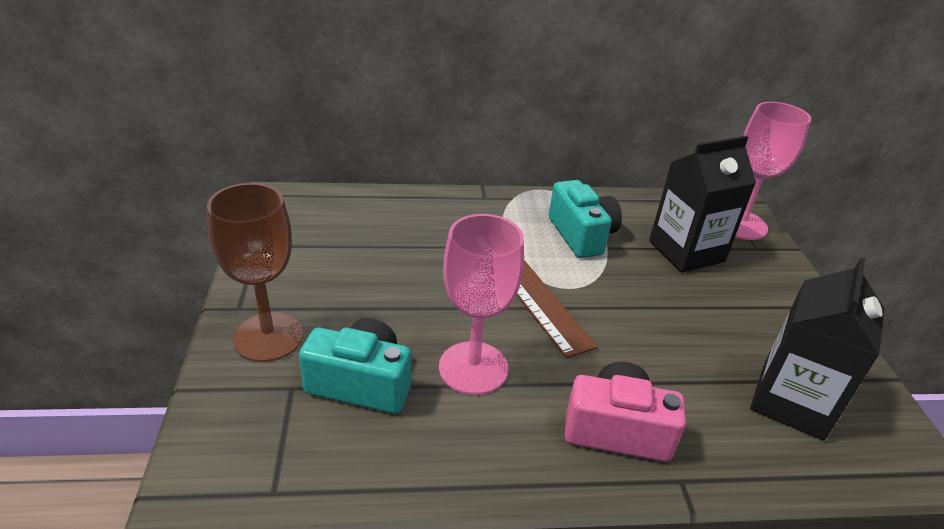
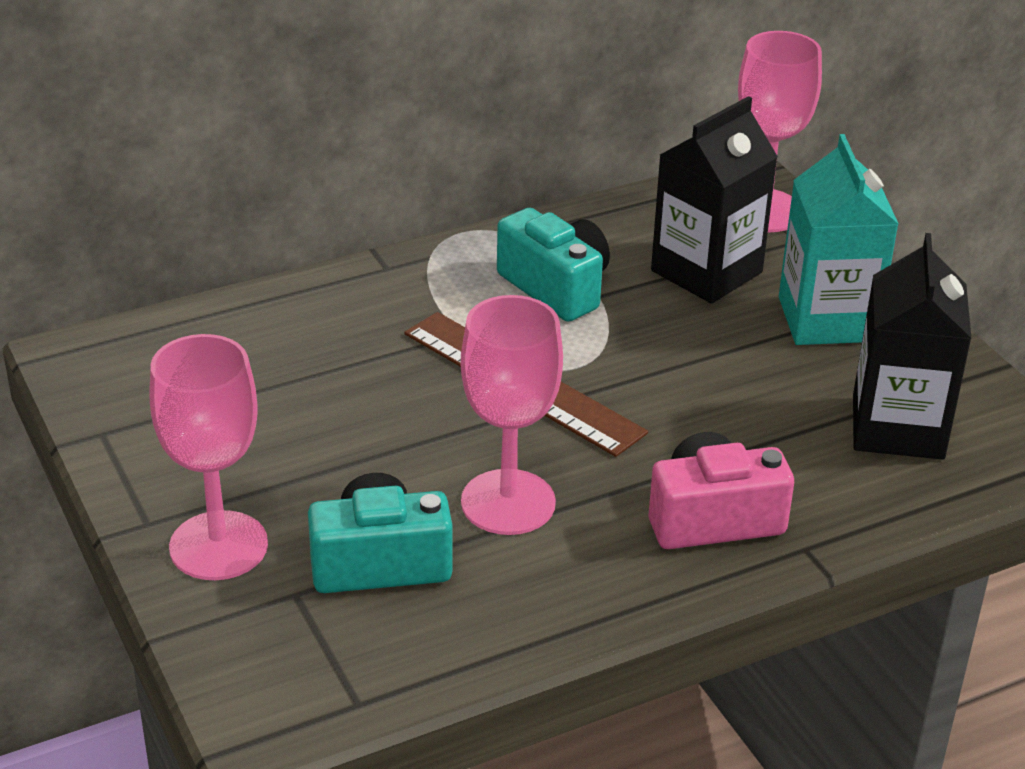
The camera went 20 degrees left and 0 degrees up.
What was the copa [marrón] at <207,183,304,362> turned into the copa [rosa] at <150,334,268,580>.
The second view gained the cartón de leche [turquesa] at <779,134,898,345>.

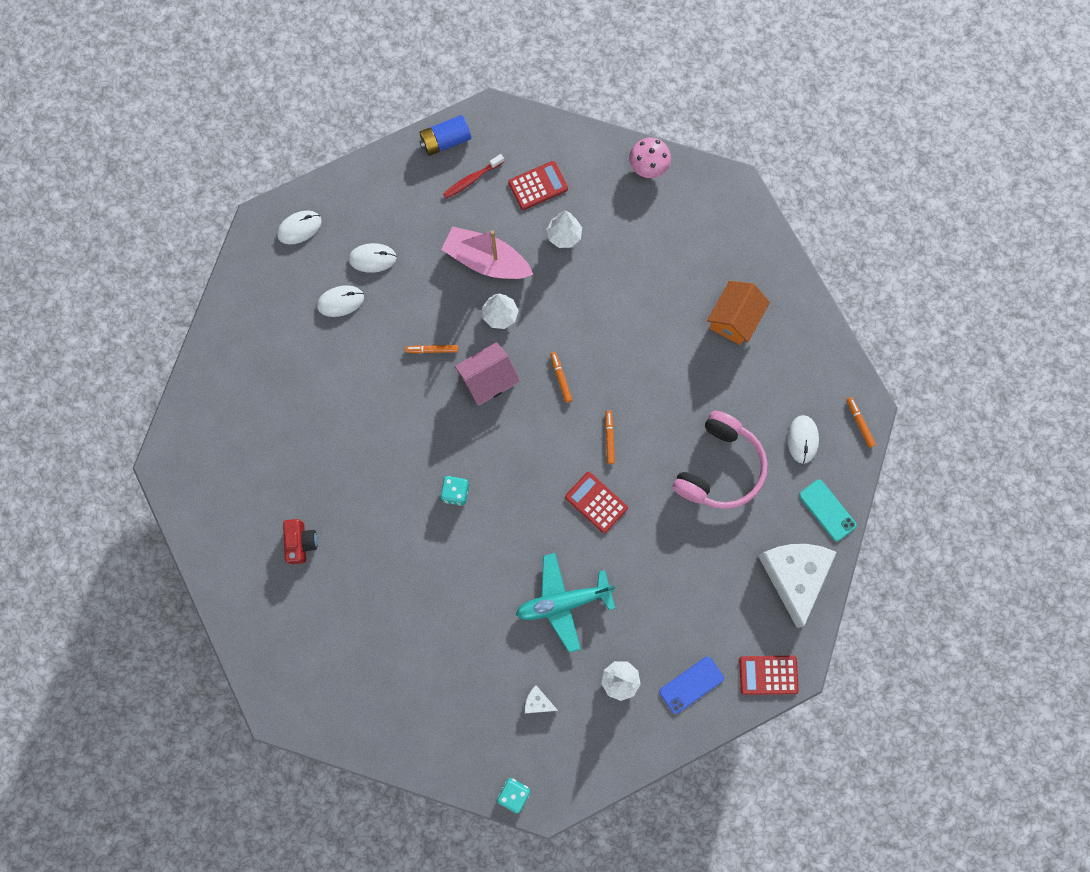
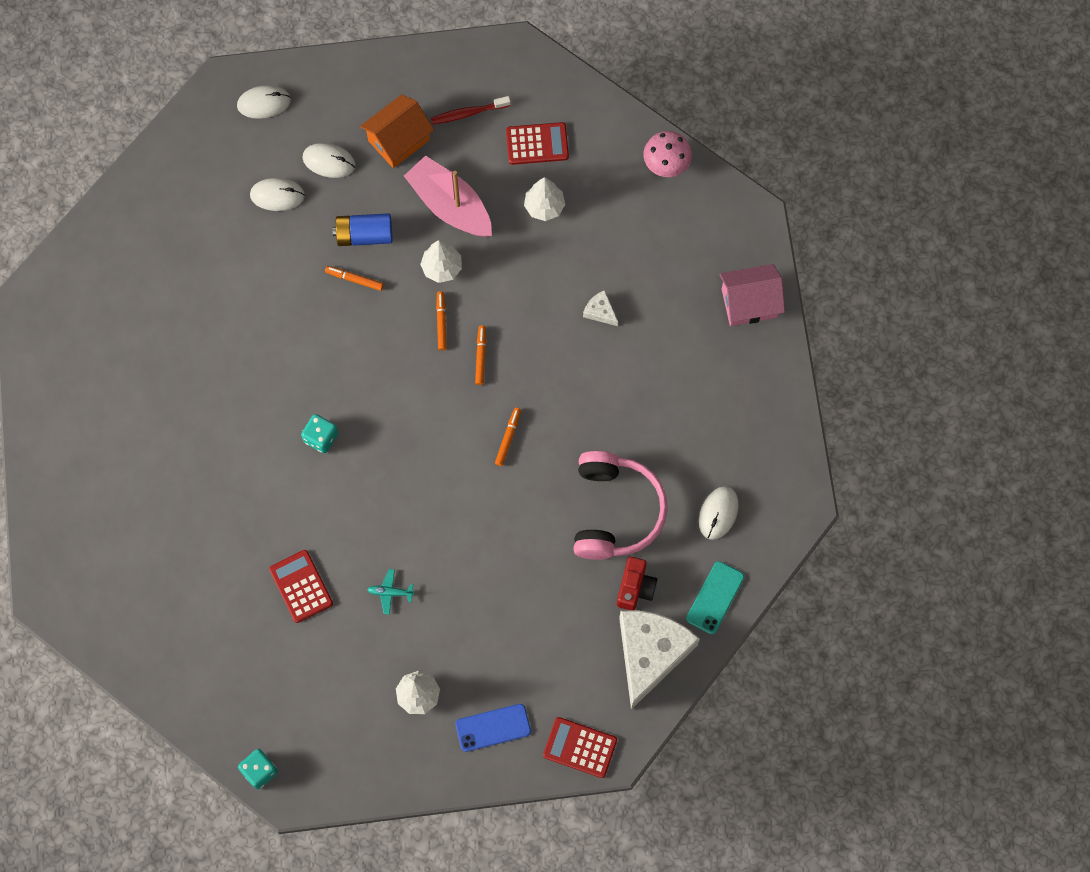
The camera went 20 degrees right and 5 degrees down.
The calculadora [rojo] ended up elsewhere, having gone from <565,472,628,533> to <269,550,333,623>.
The pila [azul] ended up elsewhere, having gone from <419,115,471,156> to <332,213,392,246>.
The casa [naranja] ended up elsewhere, having gone from <707,281,770,345> to <360,94,434,168>.
The size of the avión [turquesa] at <516,553,616,653> changed by a factor of 0.41.
The rotulador [naranja] ended up elsewhere, having gone from <847,397,876,448> to <436,291,447,350>.
The auriculares [rosa] at <673,411,768,509> ended up facing another way, 45 degrees counterclockwise from before.
The queso [blanco] ended up elsewhere, having gone from <525,685,558,713> to <583,290,618,326>.
The cámara [rojo] ended up elsewhere, having gone from <283,519,318,564> to <617,557,657,611>.
The móvil [turquesa] at <799,479,857,541> ended up facing another way, 45 degrees clockwise from before.
The casa [rosa] ended up elsewhere, having gone from <455,342,520,405> to <720,264,785,326>.

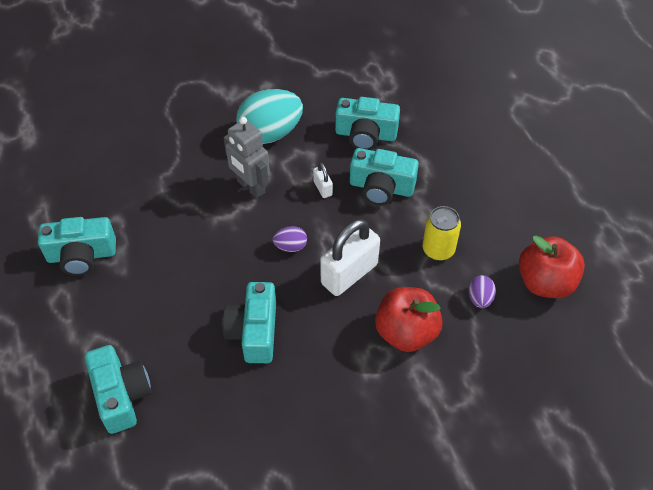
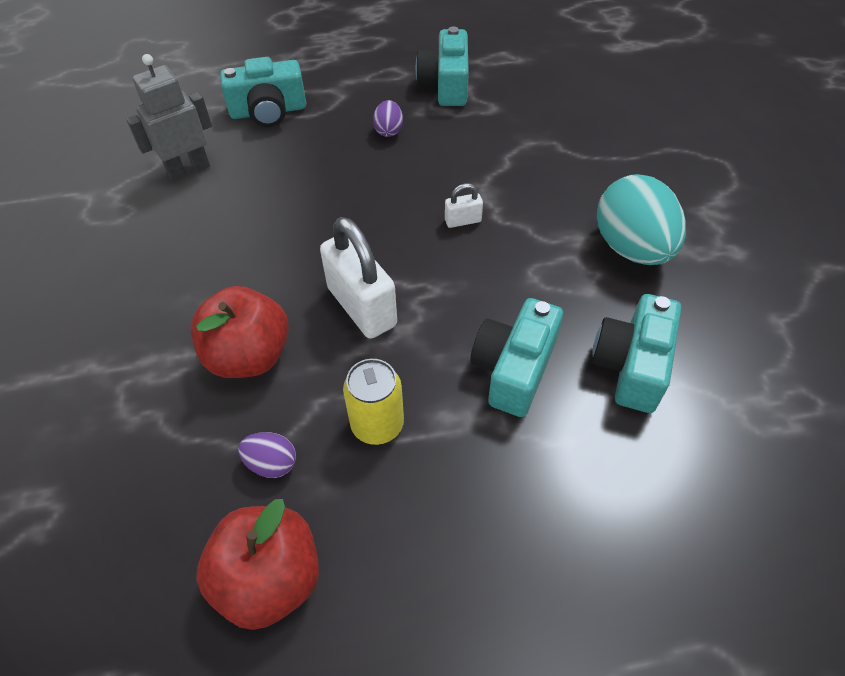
The camera went 100 degrees right and 0 degrees up.
The robot [gris] ended up elsewhere, having gone from <224,117,270,198> to <126,54,212,181>.
The huevo [morado] ended up elsewhere, having gone from <273,226,307,252> to <373,100,403,137>.
The candado [blanco] ended up elsewhere, having gone from <313,162,333,198> to <445,183,483,228>.
The second view lost the cámara [turquesa] at <222,282,276,363>.

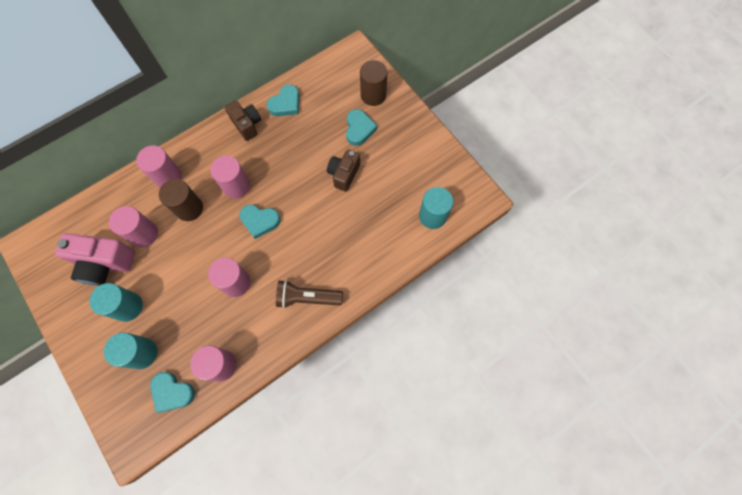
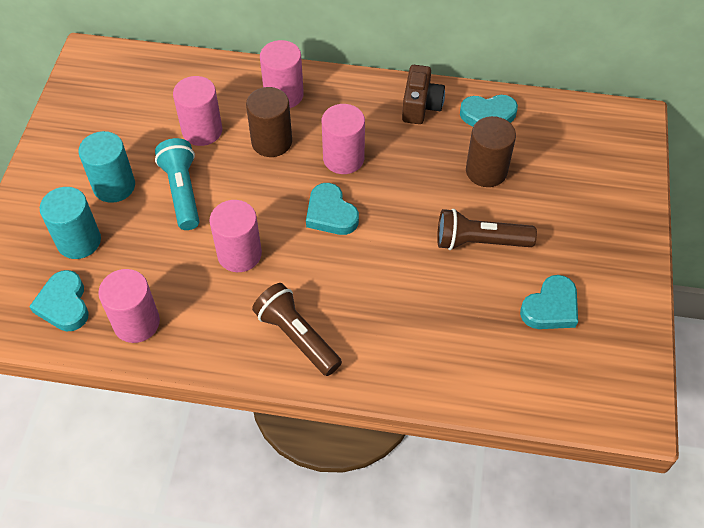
The camera went 45 degrees right and 15 degrees down.
The second view gained the lámpara de mano [turquesa] at <155,138,199,230>.
Where the cámara [marrón] stood at <327,149,360,192>, the lámpara de mano [marrón] came to stand at <437,209,537,250>.
The cilindro [marrón] ended up elsewhere, having gone from <360,60,387,106> to <466,116,516,187>.
The corazón [turquesa] ended up elsewhere, having gone from <346,109,377,146> to <520,275,578,329>.
The second view lost the cámara [rosa] at <55,233,135,286>.
The second view lost the cilindro [turquesa] at <419,187,453,229>.

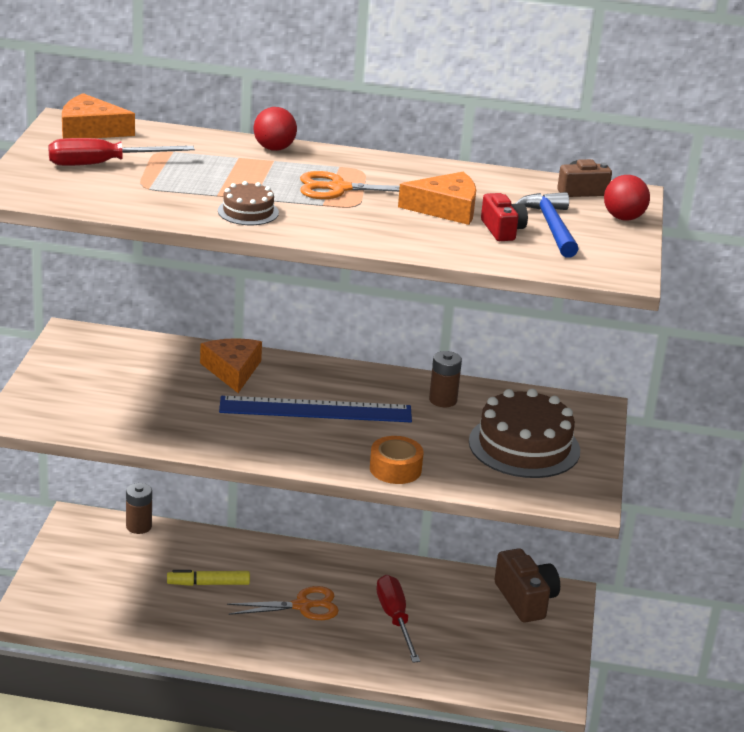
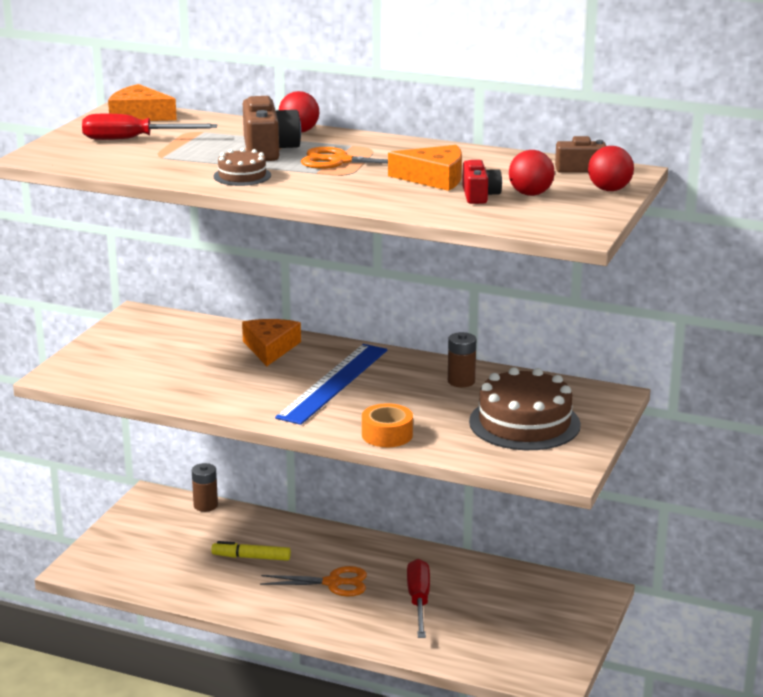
The camera went 15 degrees right and 5 degrees down.
The cámara [marrón] ended up elsewhere, having gone from <494,548,560,623> to <243,96,301,161>.
The regla [azul] at <219,396,412,422> ended up facing another way, 75 degrees counterclockwise from before.
Where the martillo [azul] stood at <515,192,579,258>, the pelota [rojo] came to stand at <509,150,555,196>.

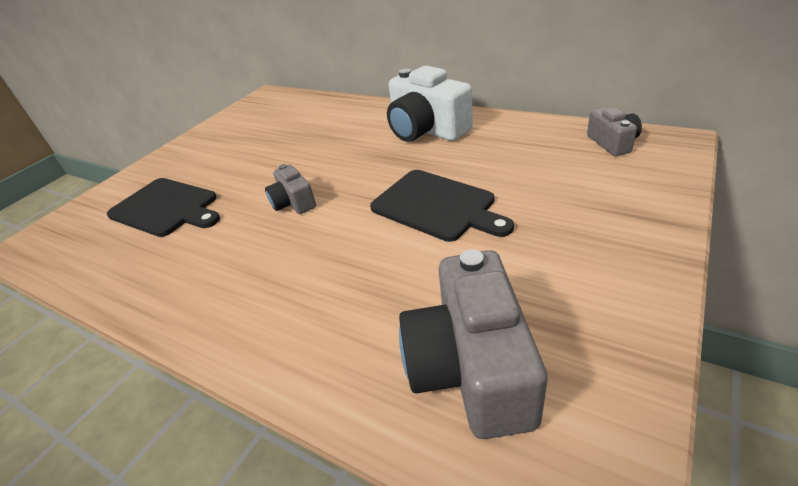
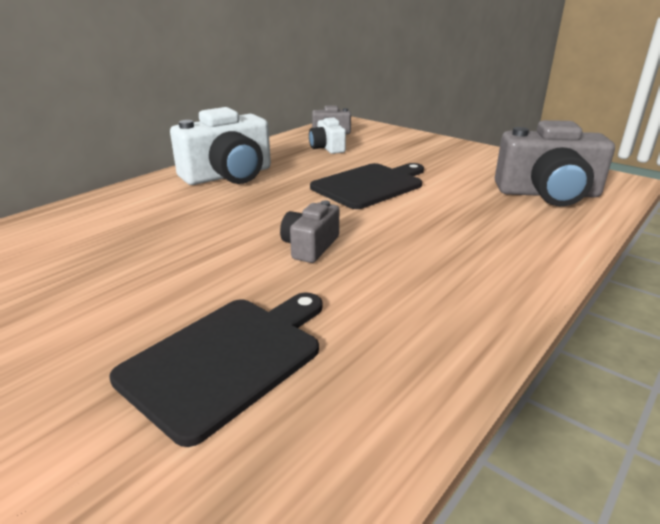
The camera went 85 degrees left and 10 degrees down.
The cámara [gris] at <265,164,316,214> ended up facing another way, 135 degrees clockwise from before.
The second view gained the cámara [blanco] at <309,117,346,154>.

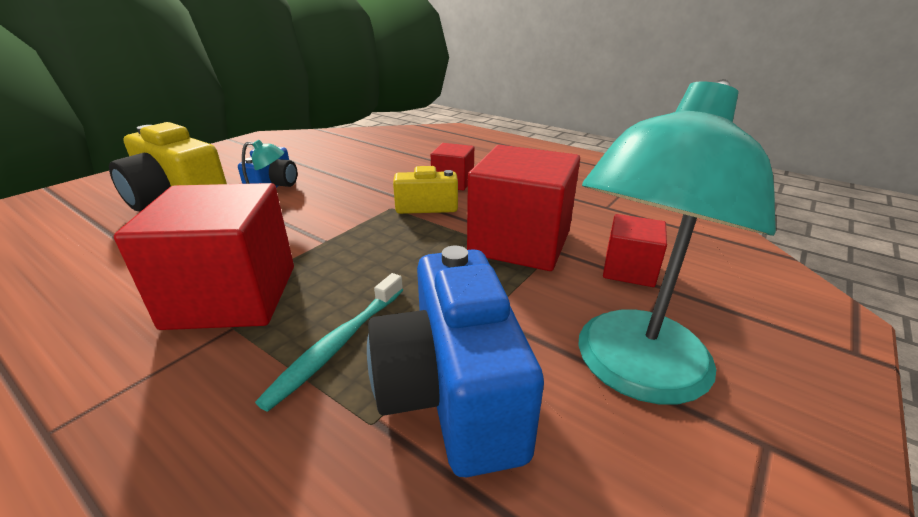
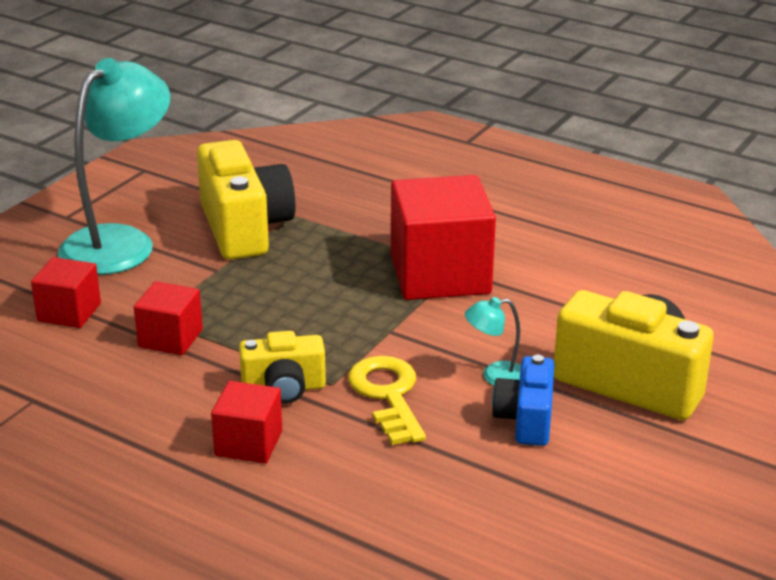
The camera went 175 degrees right and 0 degrees up.
The size of the cubo [rojo] at <467,145,580,271> changed by a factor of 0.52.
What was the cámara [azul] at <367,246,544,477> turned into the cámara [amarillo] at <197,140,296,260>.
The second view gained the llave [amarillo] at <348,356,426,445>.
The second view lost the cepillo de dientes [turquesa] at <255,273,403,412>.

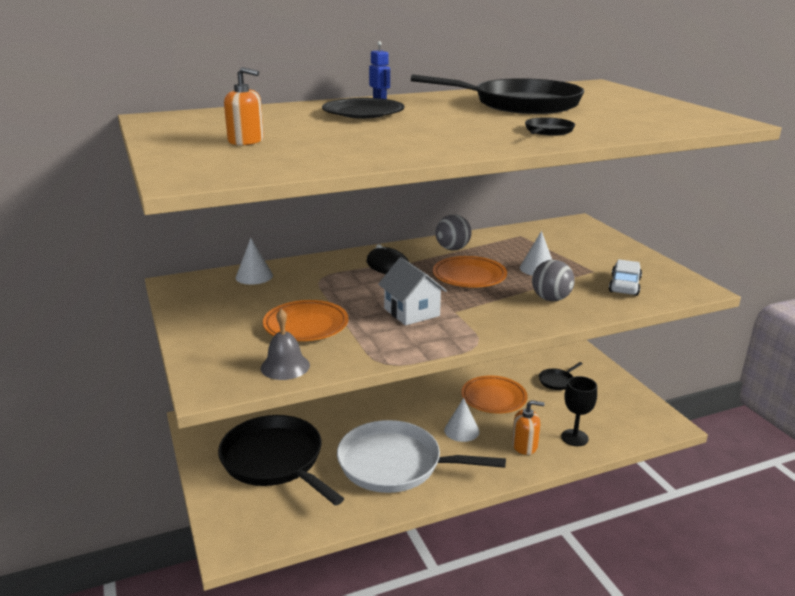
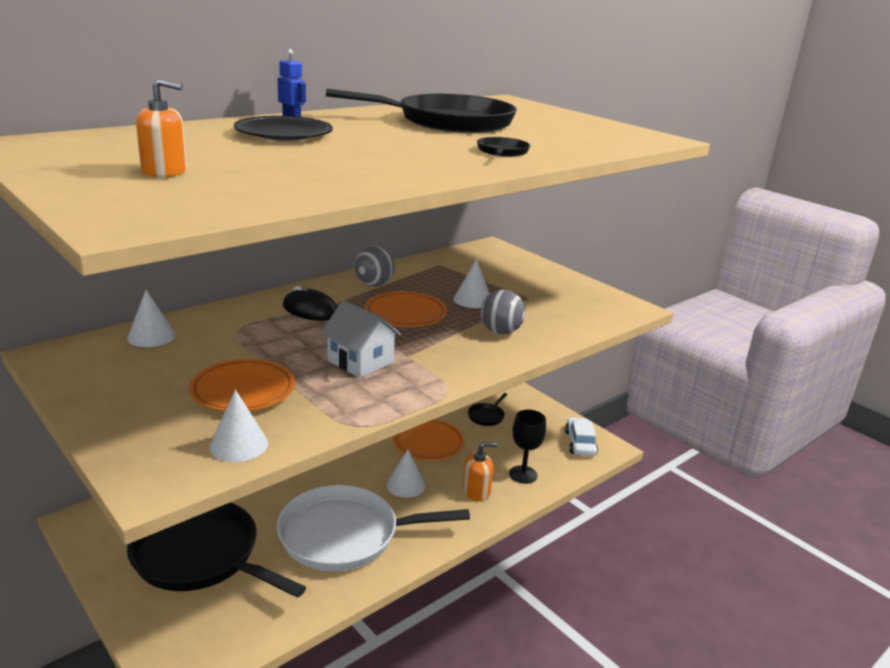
The camera went 20 degrees left and 0 degrees up.
Where the campana [gris] stood at <261,309,310,380>, the cono [blanco] came to stand at <209,389,268,462>.
The coche [blanco] ended up elsewhere, having gone from <609,259,642,296> to <565,417,598,456>.

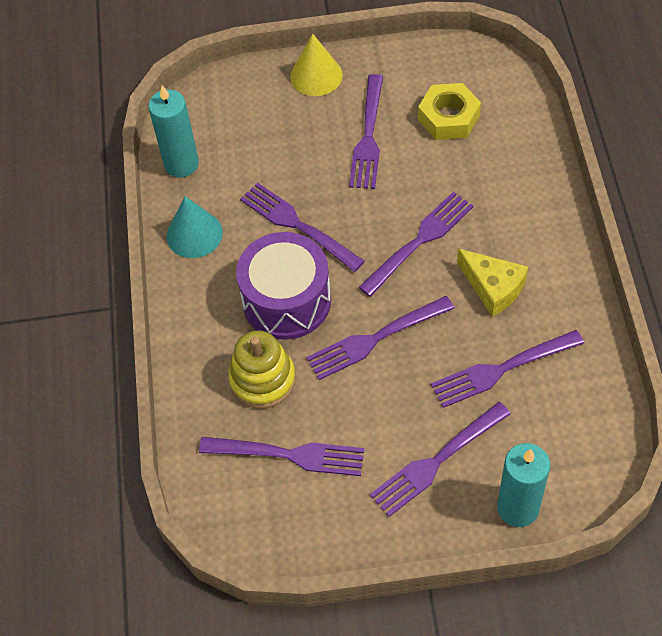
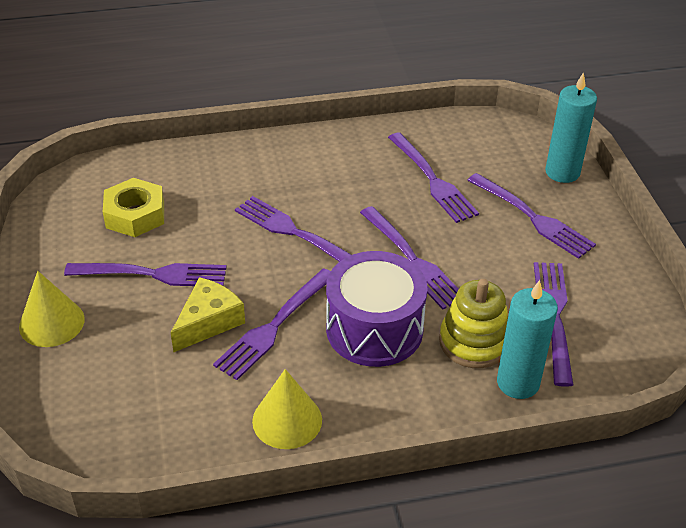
The camera went 100 degrees left and 15 degrees down.
The queso [amarillo] ended up elsewhere, having gone from <457,249,528,317> to <171,277,245,352>.
What was the cono [turquesa] at <166,196,223,258> turned into the cono [amarillo] at <252,369,322,449>.
The vela [turquesa] ended up elsewhere, having gone from <148,85,199,178> to <497,280,558,399>.

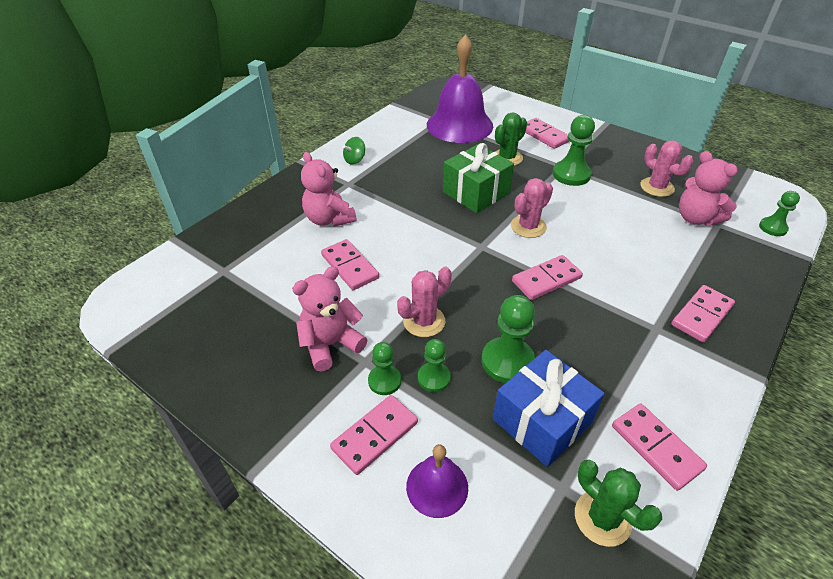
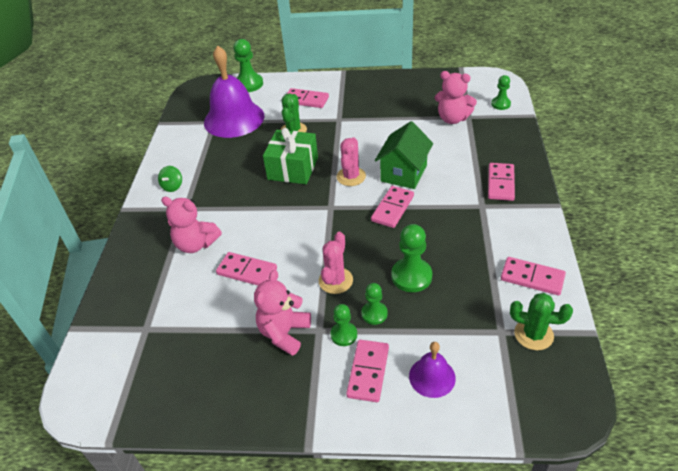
The camera went 30 degrees left and 0 degrees up.
The peón [verde] ended up elsewhere, having gone from <553,115,595,186> to <233,39,263,92>.
The second view gained the casa [verde] at <375,121,433,189>.
The second view lost the regalo [azul] at <493,350,605,467>.
The second view lost the cactus [rosa] at <640,140,693,197>.

